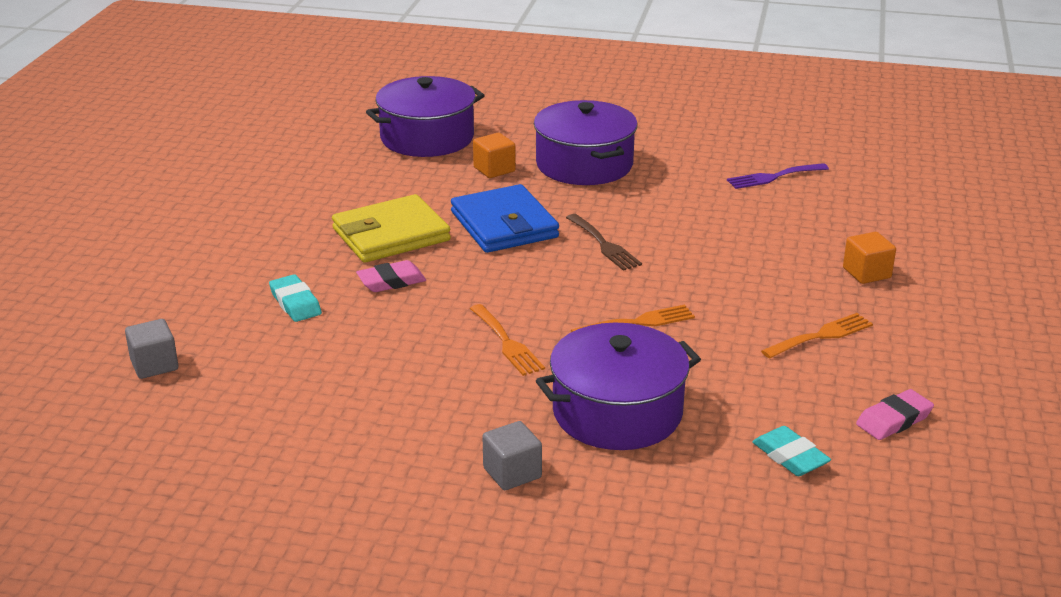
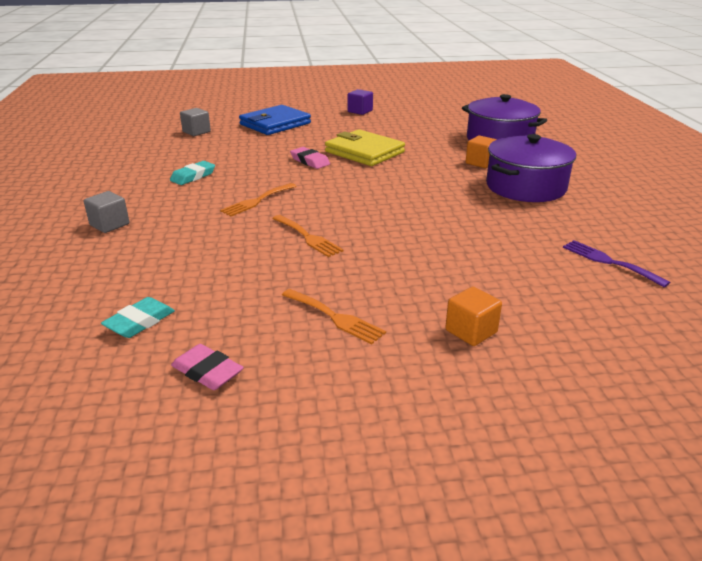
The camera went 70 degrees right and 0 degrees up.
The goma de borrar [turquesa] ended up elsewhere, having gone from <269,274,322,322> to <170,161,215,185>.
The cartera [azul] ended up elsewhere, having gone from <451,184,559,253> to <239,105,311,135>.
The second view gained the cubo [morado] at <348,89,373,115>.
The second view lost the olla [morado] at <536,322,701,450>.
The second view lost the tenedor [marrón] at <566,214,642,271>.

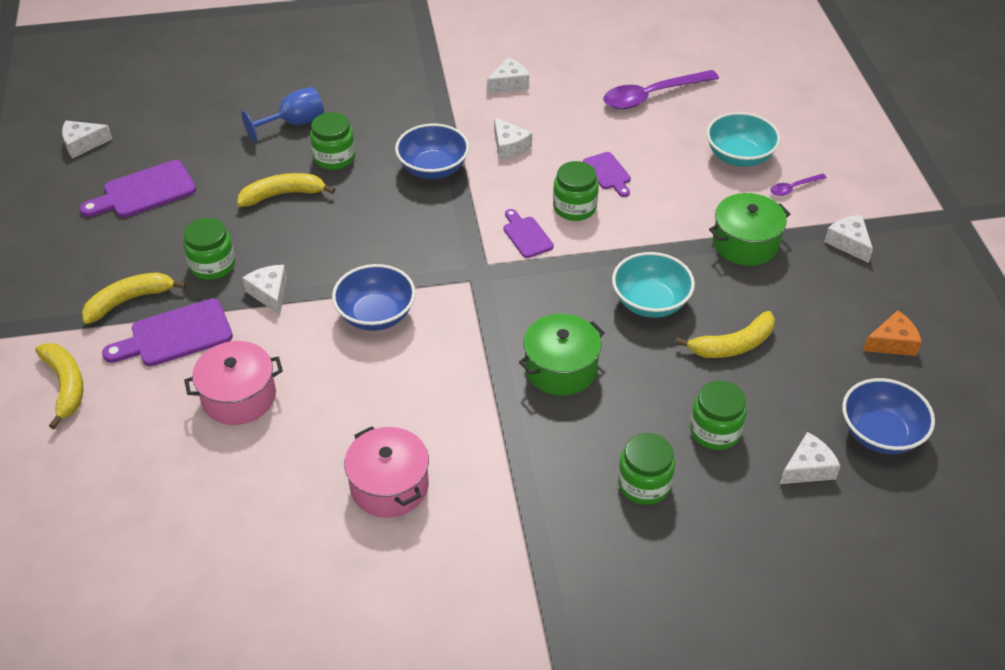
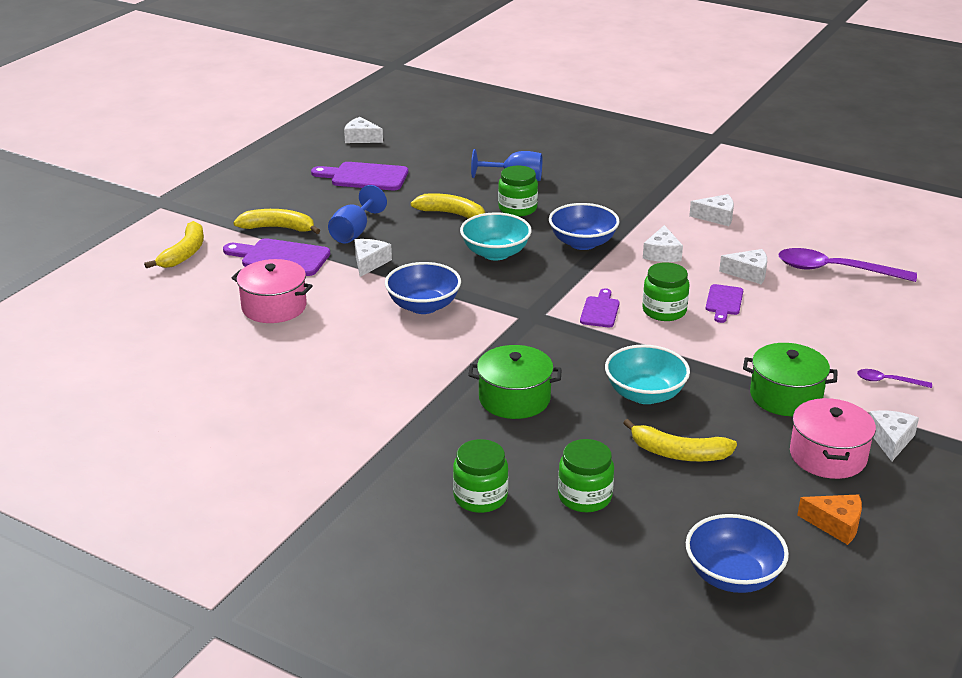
The camera went 40 degrees right and 15 degrees down.
Where the tarro [verde] stood at <183,218,235,280>, the copa [azul] came to stand at <328,185,387,243>.
The cuenco [turquesa] ended up elsewhere, having gone from <706,112,780,167> to <460,212,532,260>.
The queso [blanco] ended up elsewhere, having gone from <780,432,840,484> to <719,249,767,284>.
The olla [rosa] ended up elsewhere, having gone from <344,426,429,518> to <790,398,876,479>.

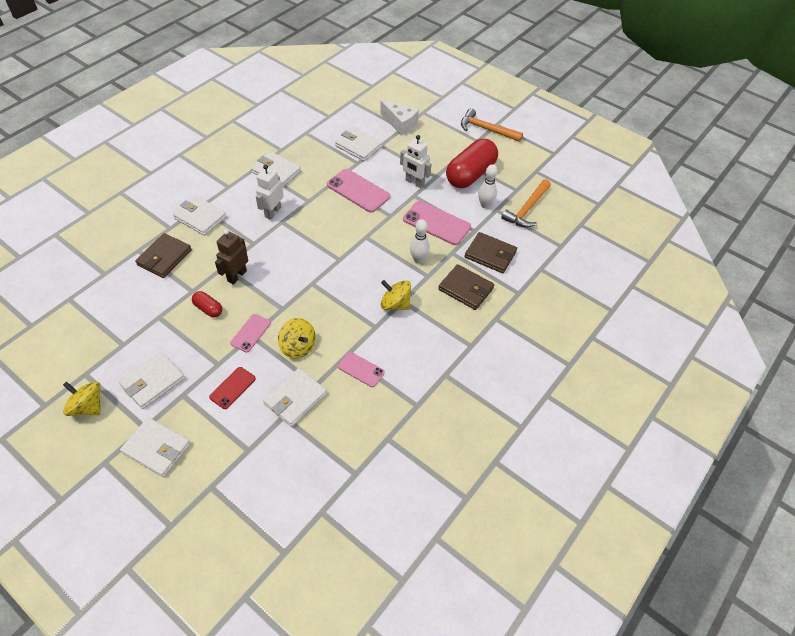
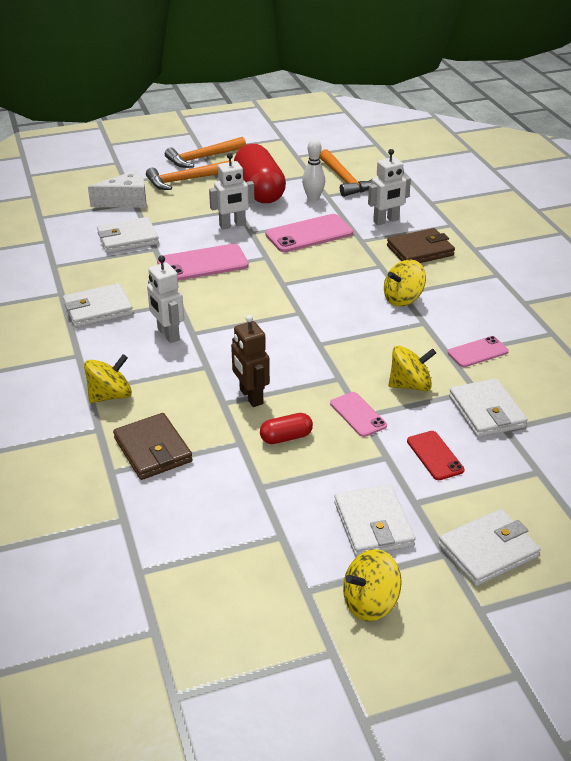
The camera went 55 degrees left and 15 degrees down.
Where the cartera [blanco] stood at <173,196,227,236>, the peonza [amarillo] came to stand at <84,354,132,403>.
The second view gained the martillo [naranja] at <146,161,229,190>.
Where the cartera [marrón] stood at <465,232,517,273>, the robot [blanco] came to stand at <368,149,411,225>.
The second view lost the bolo [blanco] at <410,219,430,263>.

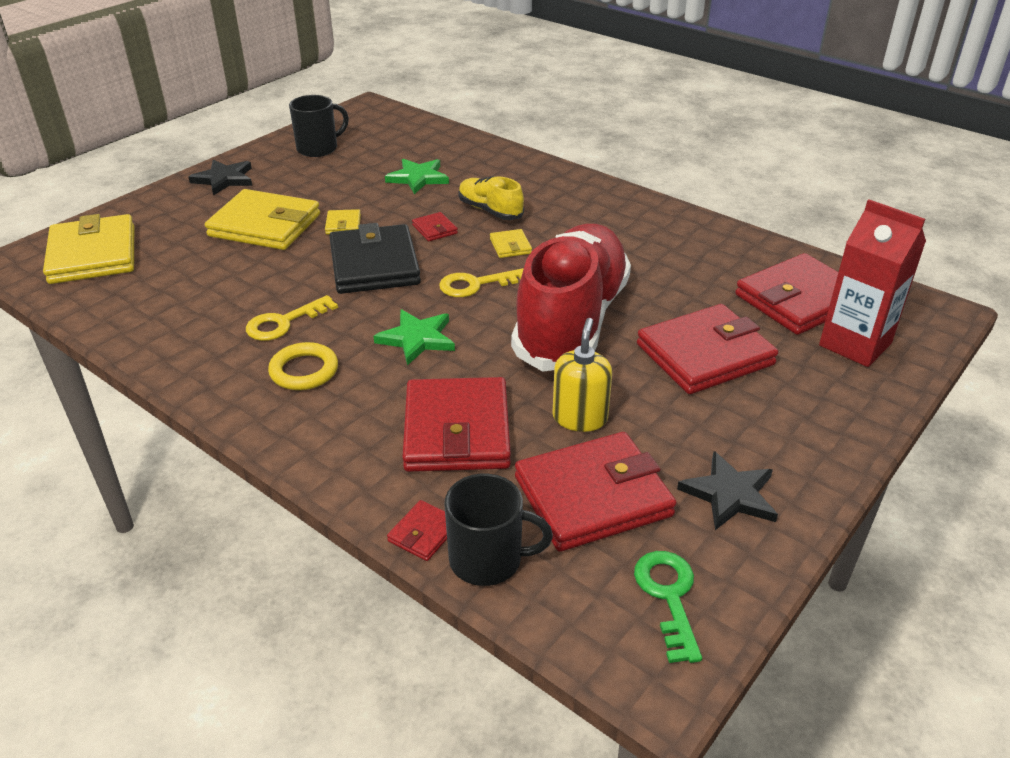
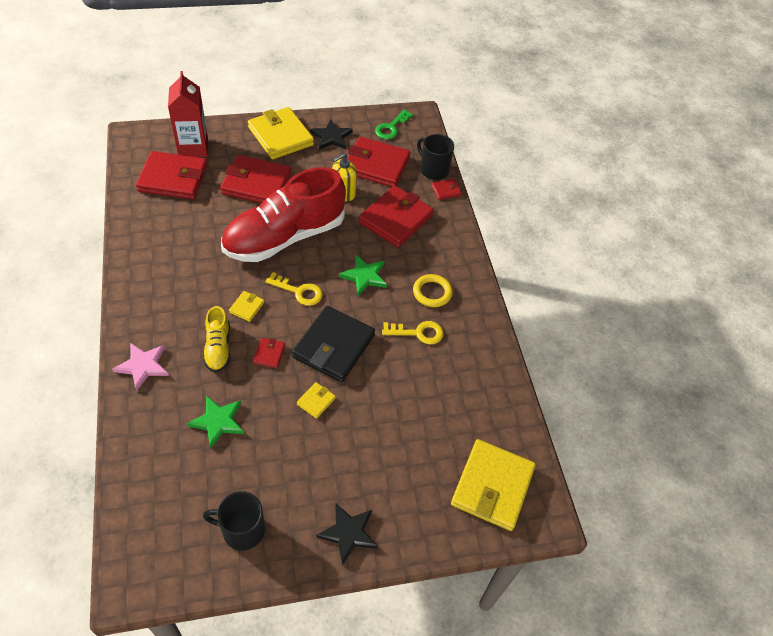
The camera went 145 degrees left and 15 degrees up.
The second view gained the estrella [rosa] at <112,343,169,391>.
The cartera [amarillo] ended up elsewhere, having gone from <205,189,320,250> to <248,107,314,159>.

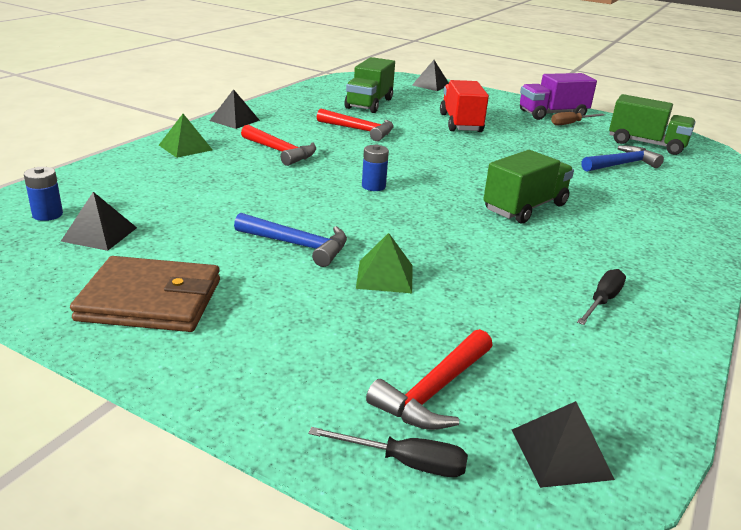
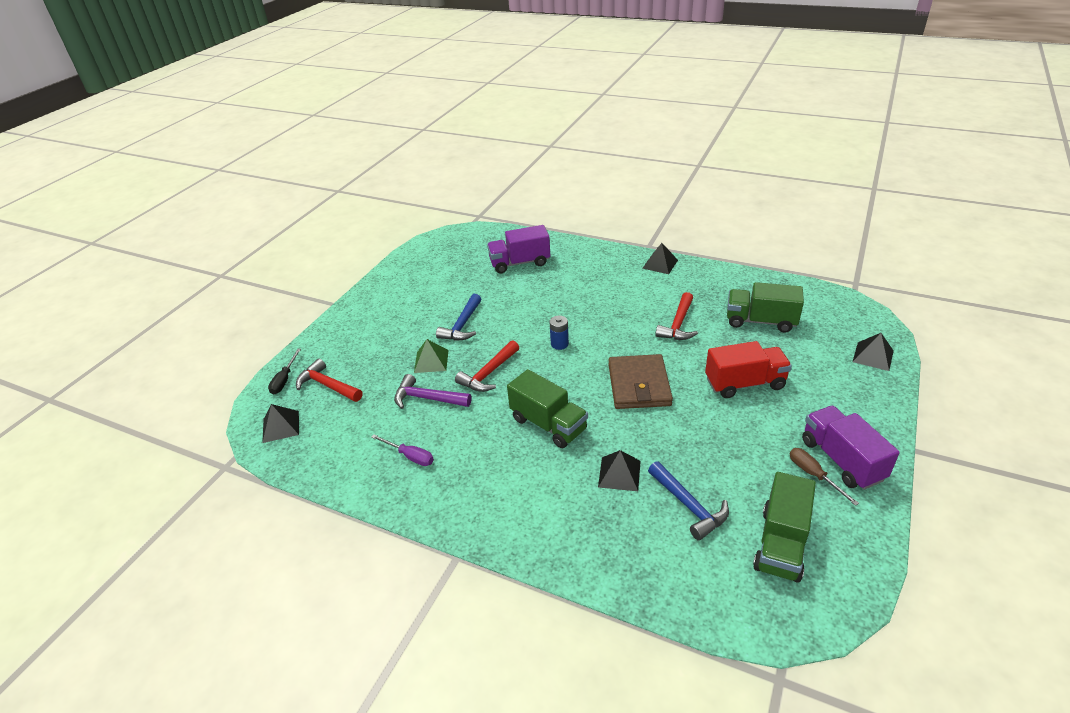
The camera went 90 degrees right and 10 degrees up.
What was the destornillador [negro] at <577,269,626,325> turned into the destornillador [morado] at <371,434,434,466>.
The second view gained the martillo [morado] at <394,374,472,409>.
The martillo [rojo] ended up elsewhere, having gone from <241,125,316,166> to <455,340,519,392>.
The second view gained the camión [morado] at <487,225,550,273>.
The pirámide [negro] ended up elsewhere, having gone from <61,192,137,251> to <598,450,641,491>.
The cartera [marrón] ended up elsewhere, having gone from <70,256,220,332> to <608,354,673,409>.
The second view lost the pila [azul] at <24,167,63,221>.
The second view lost the pirámide [verde] at <159,114,213,158>.

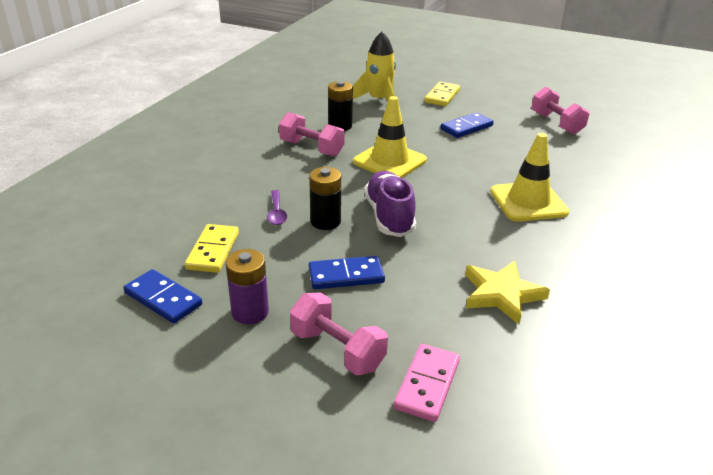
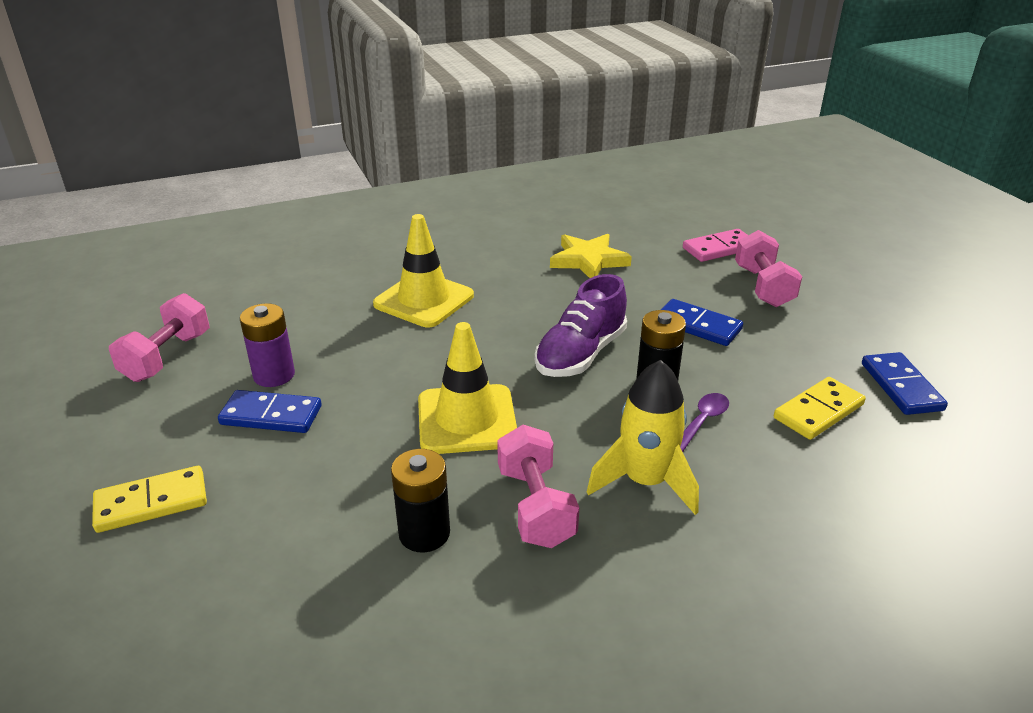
The camera went 135 degrees left and 0 degrees up.
The pila [morado] ended up elsewhere, having gone from <226,249,269,324> to <240,303,295,387>.
The cohete [amarillo] ended up elsewhere, having gone from <353,31,396,102> to <587,360,699,515>.

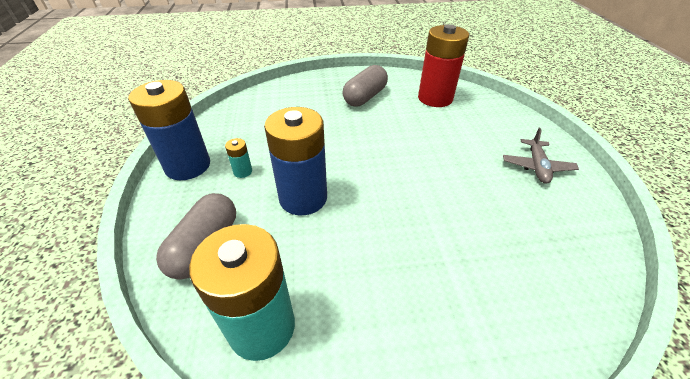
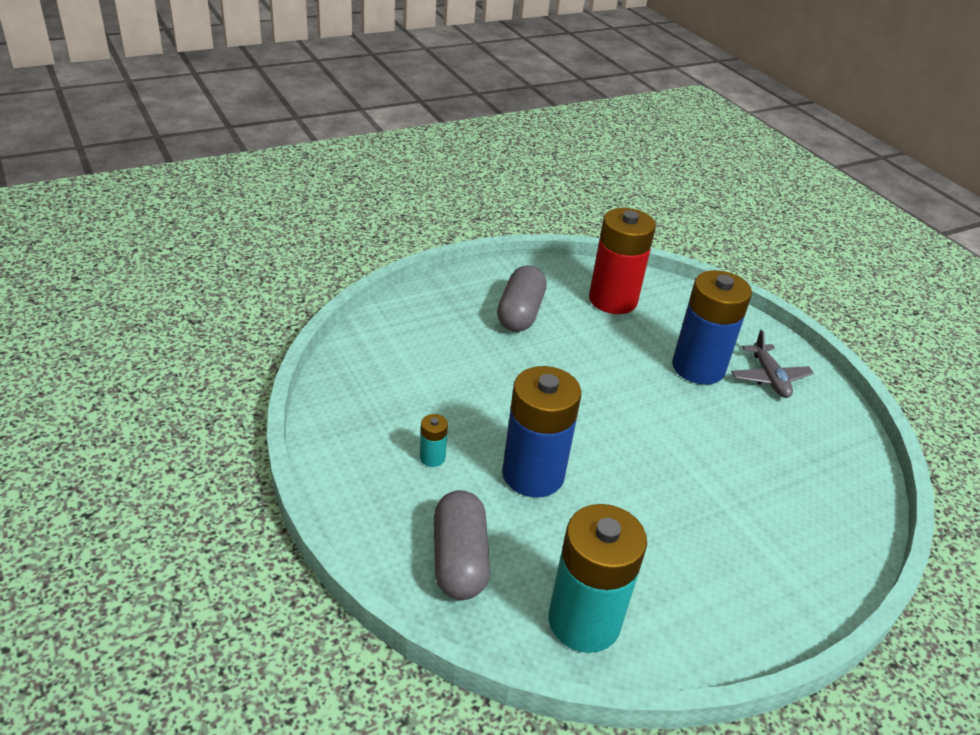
The camera went 25 degrees left and 5 degrees down.
The pila [azul] ended up elsewhere, having gone from <128,80,210,180> to <672,270,752,385>.

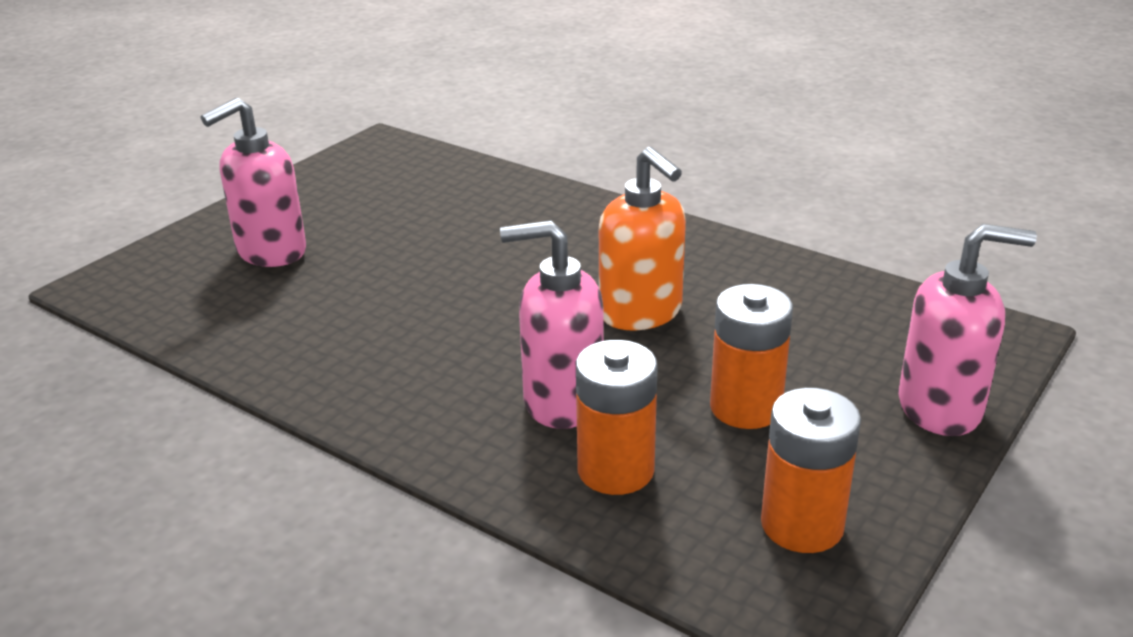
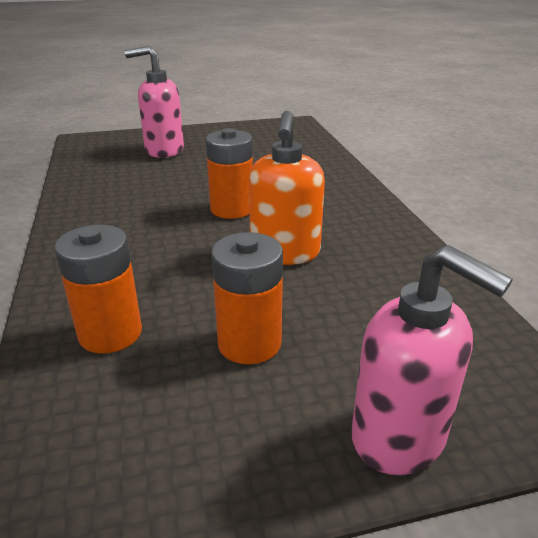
The camera went 40 degrees right and 0 degrees up.
The pila [naranja] ended up elsewhere, having gone from <761,388,861,553> to <206,128,253,219>.
The second view lost the dispensador de jabón [rosa] at <500,220,604,429>.

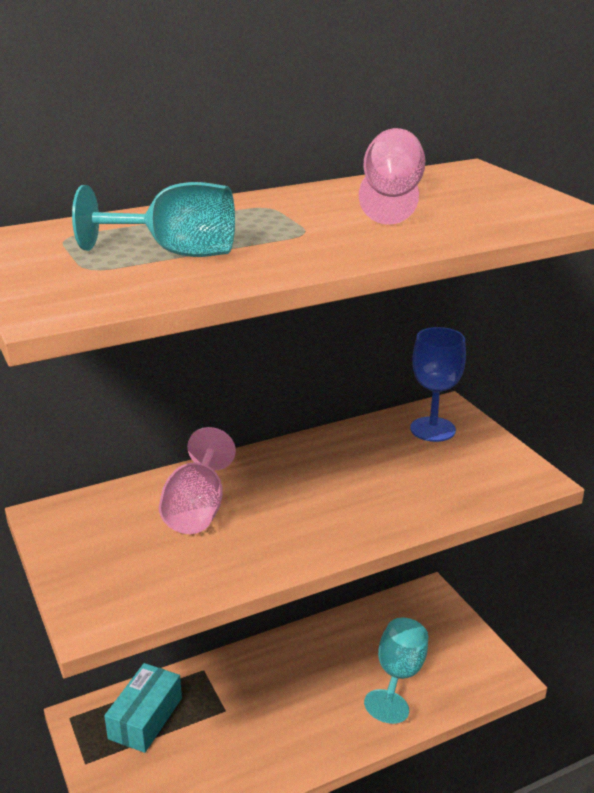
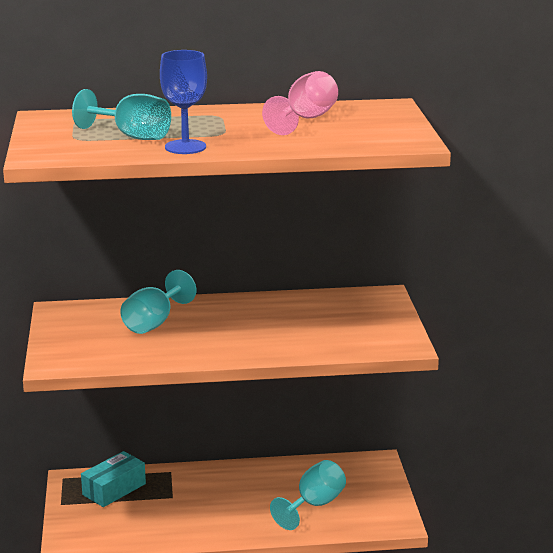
The camera went 20 degrees right and 5 degrees down.
What was the copa [rosa] at <159,427,236,534> turned into the copa [turquesa] at <120,270,196,334>.
The copa [azul] ended up elsewhere, having gone from <410,327,466,442> to <160,50,207,154>.

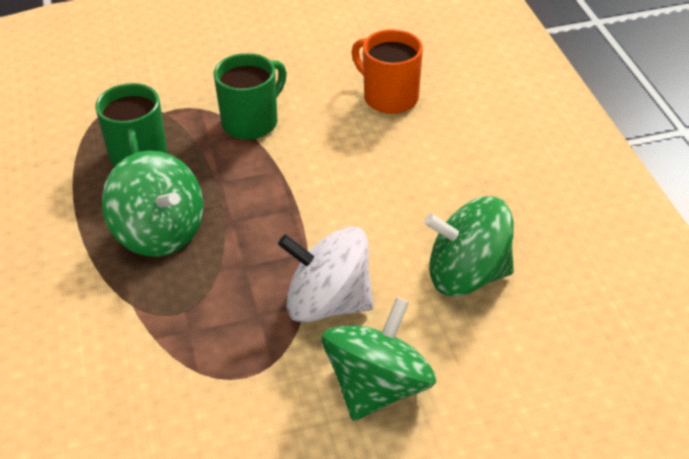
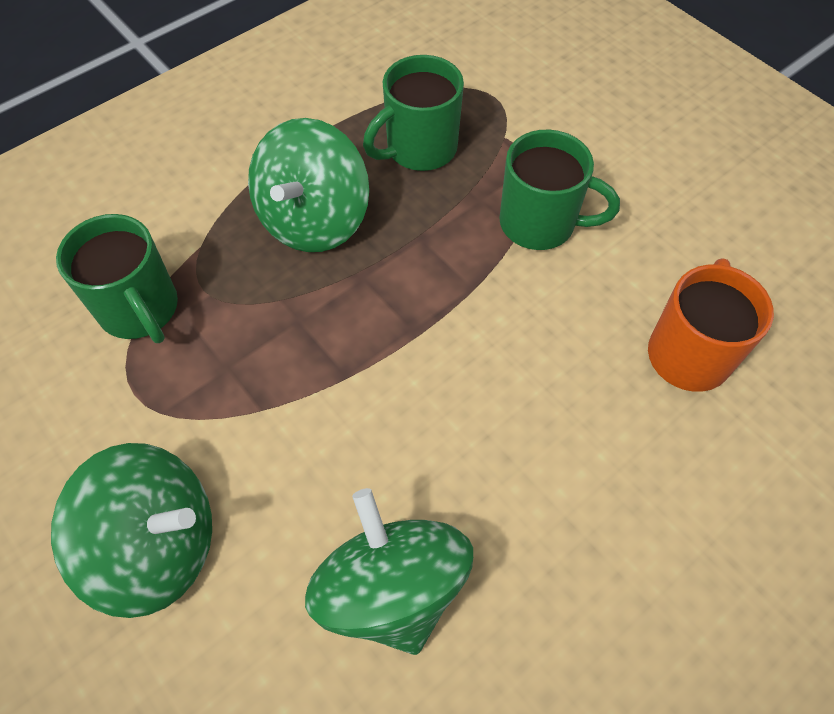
The camera went 65 degrees right and 15 degrees up.
The second view gained the taza [verde] at <56,214,178,343>.
The second view lost the peonza [blanco] at <278,227,374,323>.

